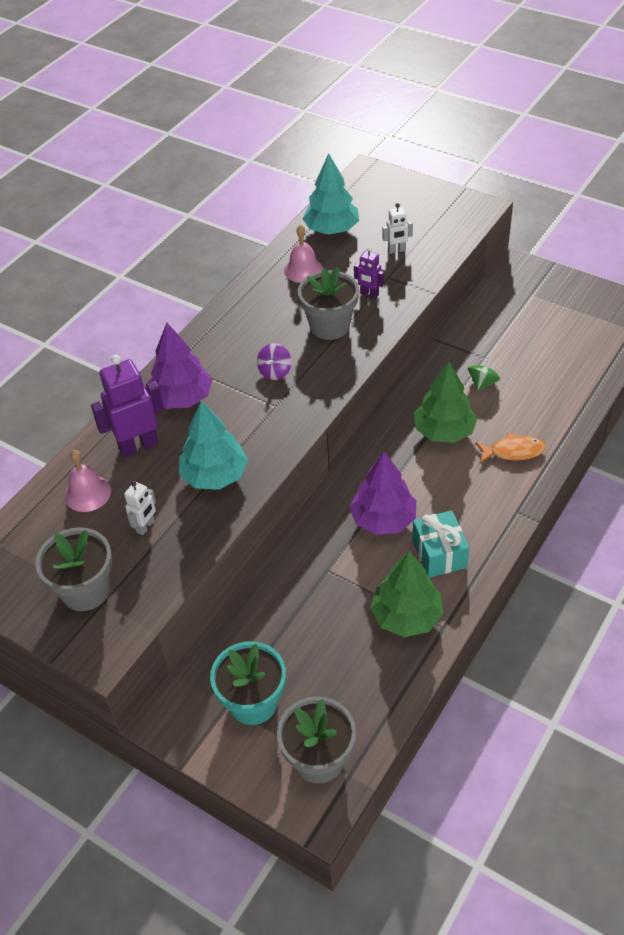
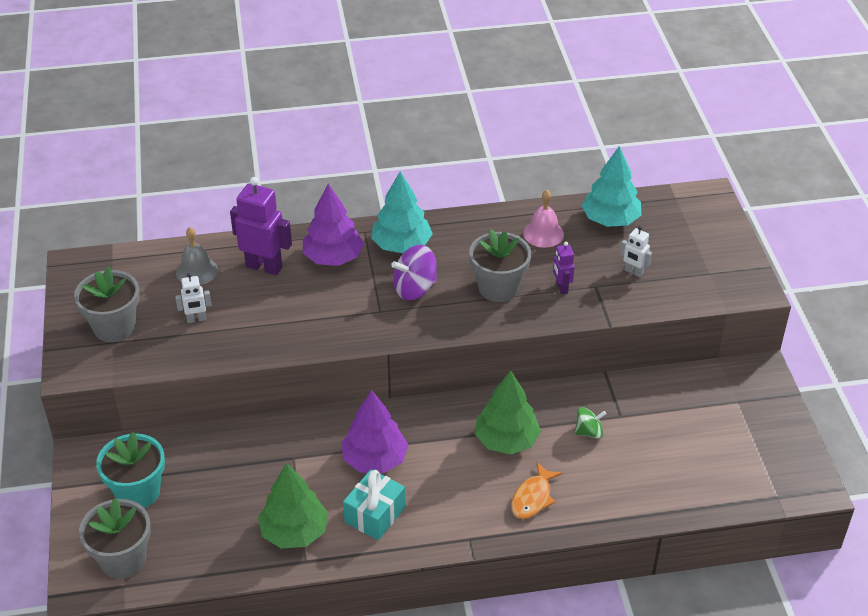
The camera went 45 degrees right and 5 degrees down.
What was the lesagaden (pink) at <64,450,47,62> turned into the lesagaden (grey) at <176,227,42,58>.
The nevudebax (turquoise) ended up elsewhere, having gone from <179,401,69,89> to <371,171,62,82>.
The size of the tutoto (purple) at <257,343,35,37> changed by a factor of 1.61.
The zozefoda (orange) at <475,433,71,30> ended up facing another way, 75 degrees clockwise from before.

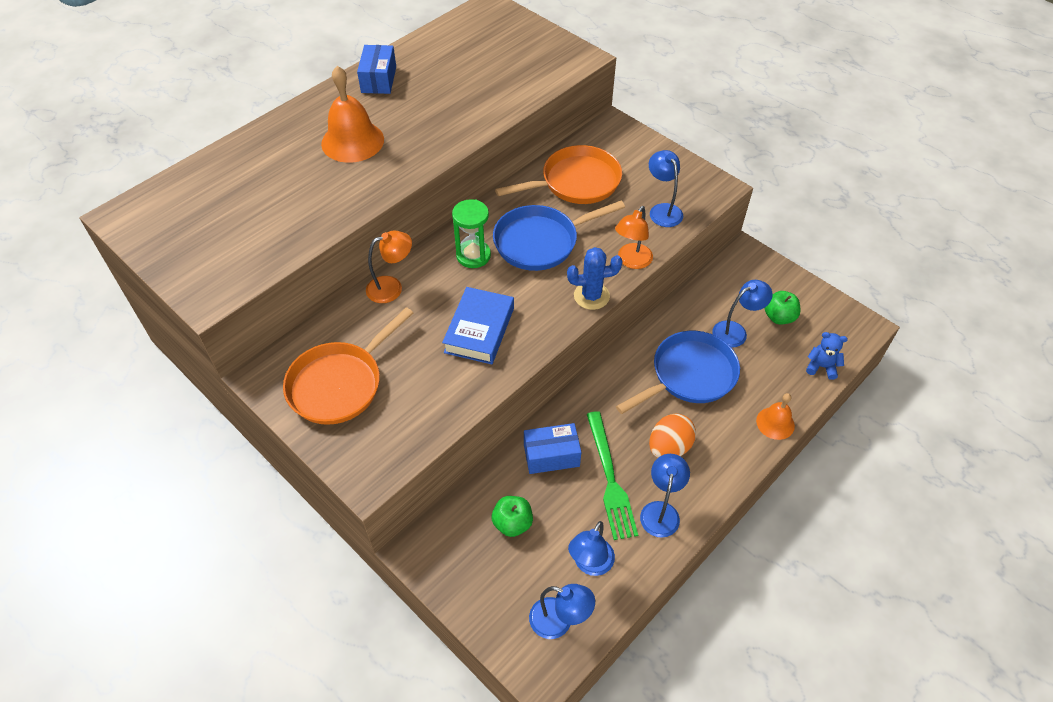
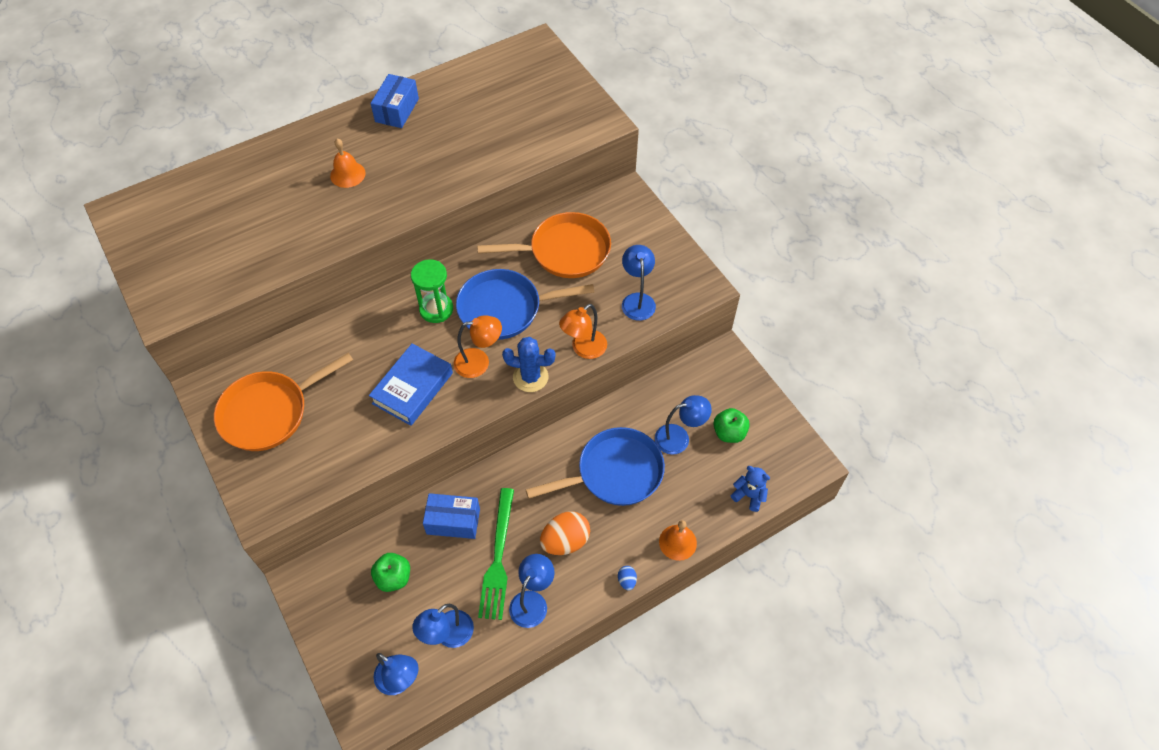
The camera went 15 degrees right and 5 degrees up.
The size of the lesagaden (orange) at <321,66,63,97> changed by a factor of 0.57.
The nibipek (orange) ended up elsewhere, having gone from <366,231,46,72> to <453,315,49,63>.
The second view gained the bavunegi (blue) at <618,566,19,25>.

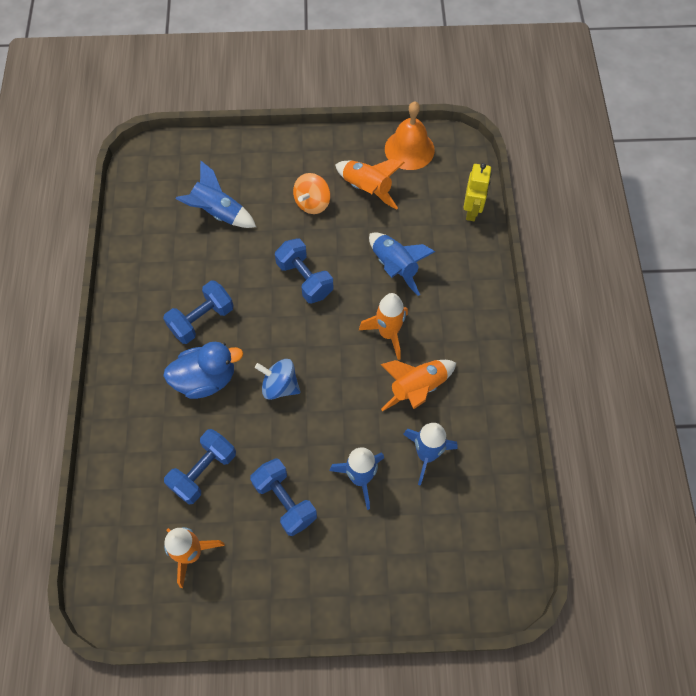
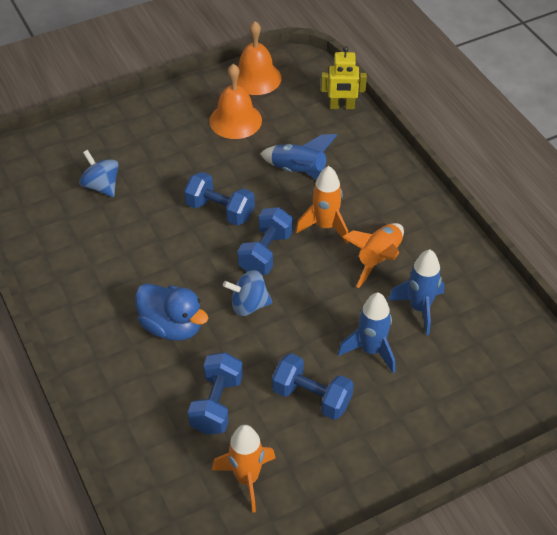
The camera went 25 degrees left and 15 degrees down.
Where the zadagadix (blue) stood at <175,160,81,68>, the tutoto (blue) came to stand at <79,150,40,47>.
The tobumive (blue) at <163,342,80,57> ended up facing another way, 75 degrees clockwise from before.
Where the zadagadix (orange) stood at <335,159,70,51>, the lesagaden (orange) came to stand at <209,64,53,75>.
The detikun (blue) ended up elsewhere, having gone from <163,280,71,64> to <237,207,56,68>.
The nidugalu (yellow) at <463,163,29,58> ended up facing another way, 105 degrees clockwise from before.
The second view lost the tutoto (orange) at <293,173,37,41>.

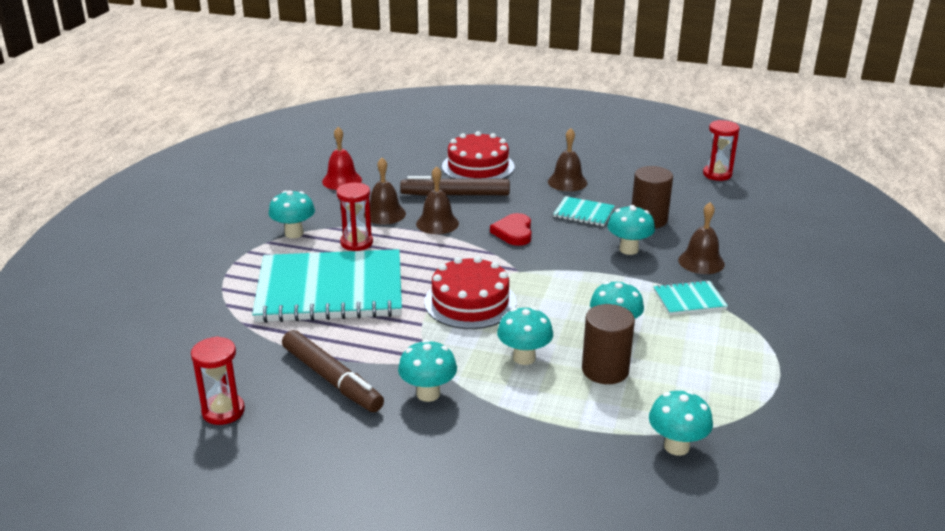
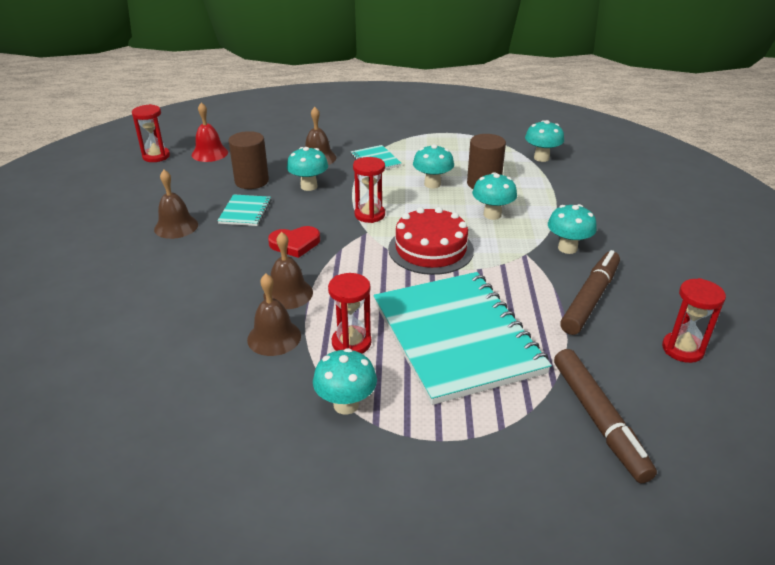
The camera went 105 degrees left and 5 degrees up.
The lesagaden (red) ended up elsewhere, having gone from <322,127,40,63> to <192,102,36,60>.
The second view gained the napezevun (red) at <353,157,32,66>.
The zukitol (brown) ended up elsewhere, having gone from <400,176,110,20> to <554,349,103,134>.
The second view lost the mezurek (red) at <442,131,73,48>.

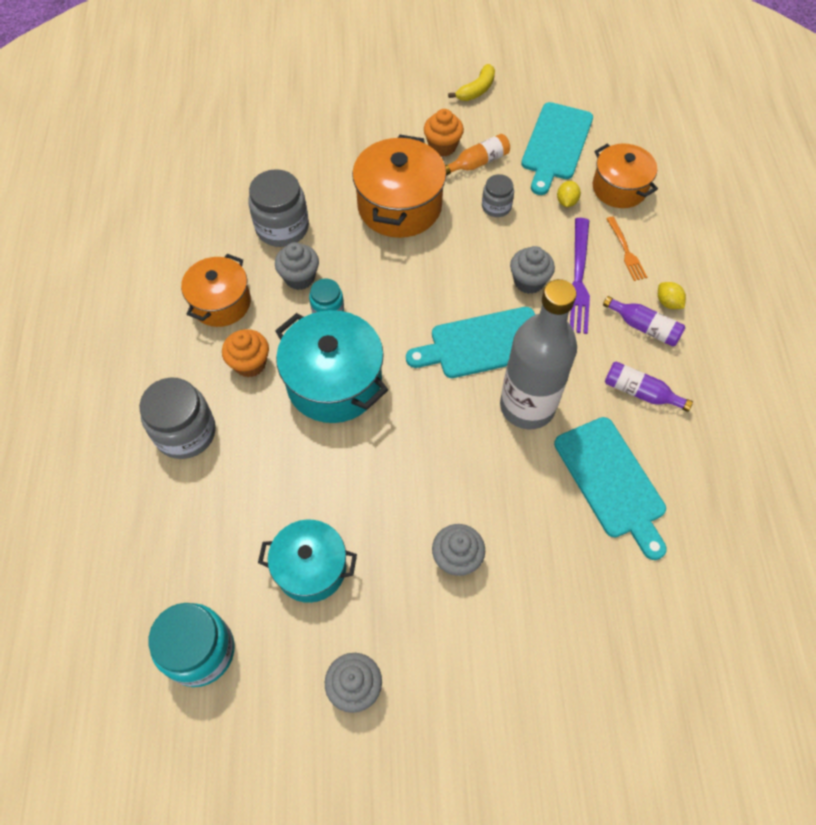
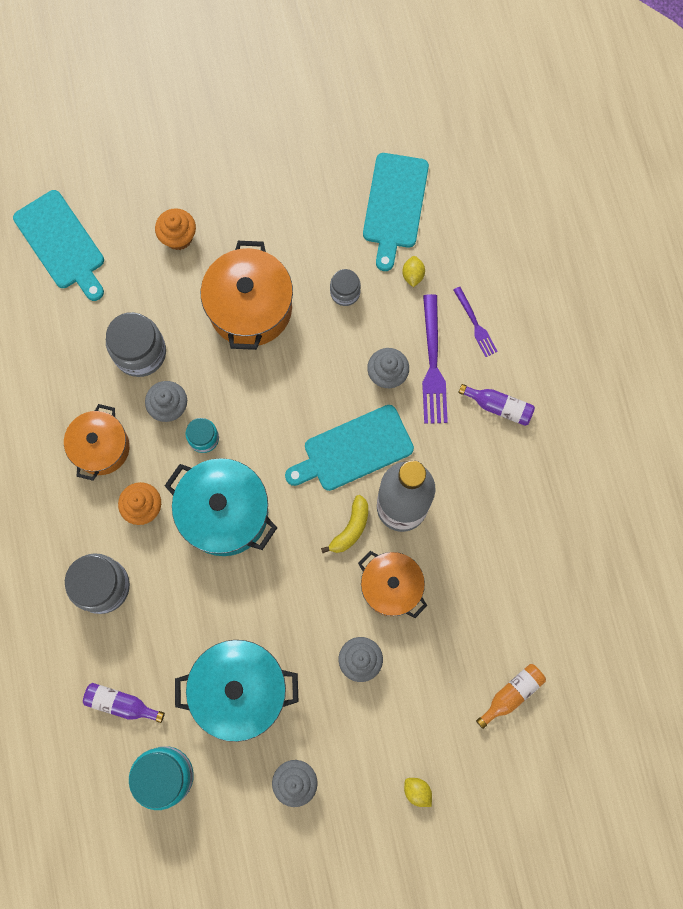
The camera went 10 degrees left and 15 degrees up.
The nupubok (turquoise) ended up elsewhere, having gone from <554,417,113,143> to <13,190,91,111>.
The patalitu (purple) ended up elsewhere, having gone from <605,361,88,51> to <83,683,82,40>.
The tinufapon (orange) ended up elsewhere, having gone from <424,109,40,48> to <155,208,41,42>.
The size of the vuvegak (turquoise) at <258,519,99,84> changed by a factor of 1.51.
The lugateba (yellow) ended up elsewhere, having gone from <448,64,47,37> to <321,495,47,59>.
The vuvegak (orange) ended up elsewhere, having gone from <593,143,65,65> to <358,551,69,67>.
The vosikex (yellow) ended up elsewhere, having gone from <658,282,28,27> to <404,778,28,29>.
What was the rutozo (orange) at <606,217,41,64> turned into the rutozo (purple) at <453,287,45,70>.
The patalitu (orange) ended up elsewhere, having gone from <445,134,65,42> to <476,664,70,65>.

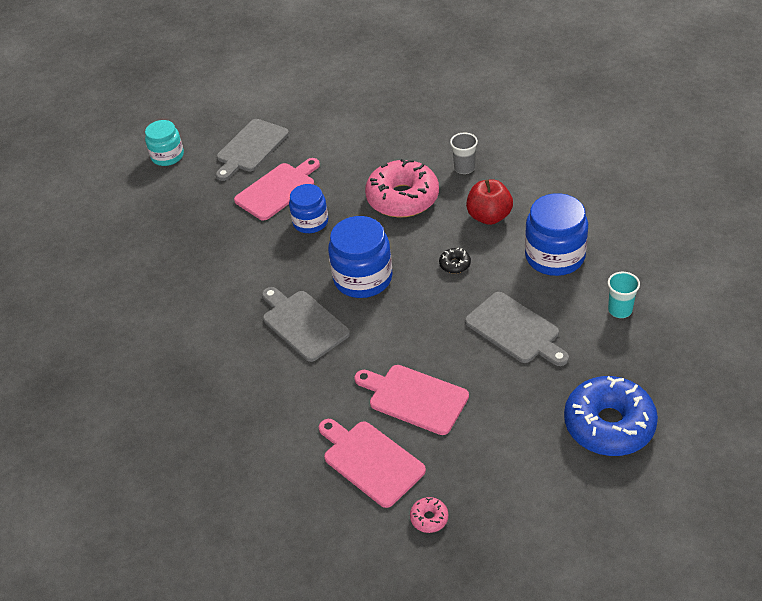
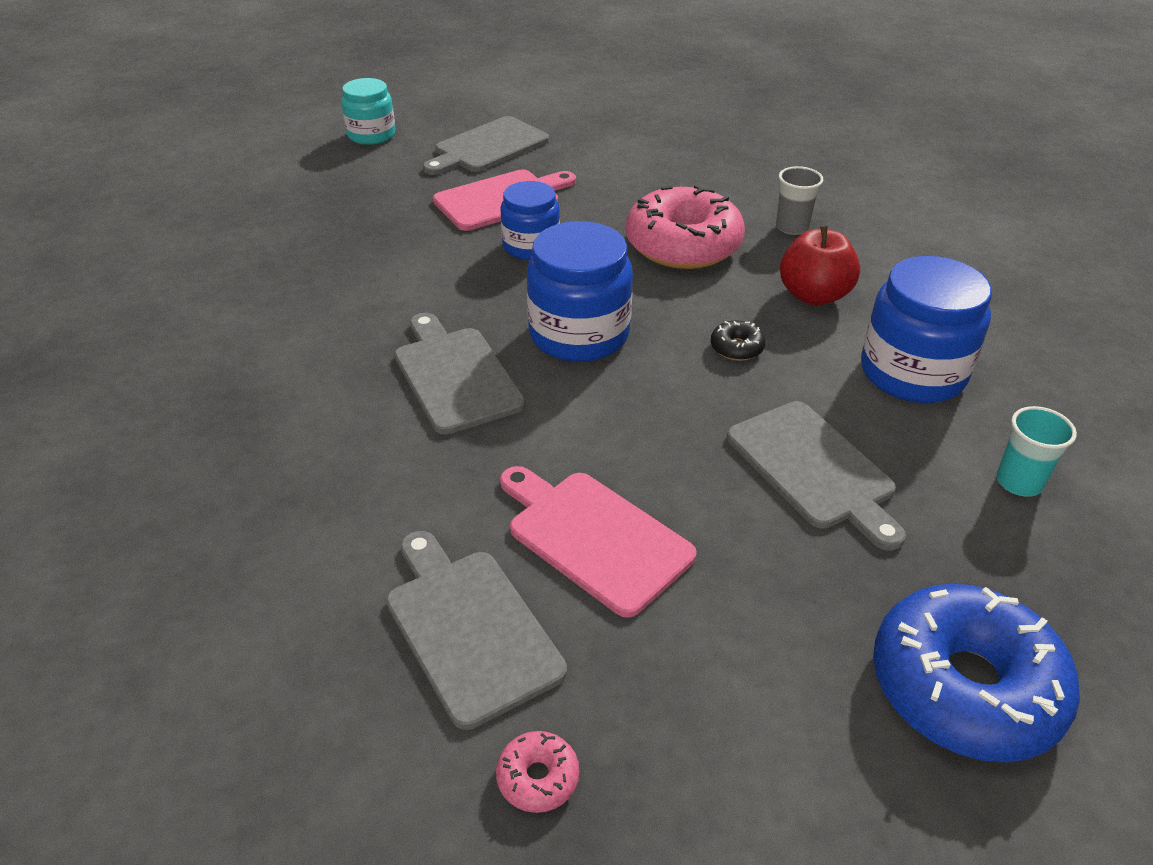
The camera went 10 degrees right and 5 degrees down.
What was the nupubok (pink) at <319,419,107,89> turned into the nupubok (grey) at <386,531,181,199>.

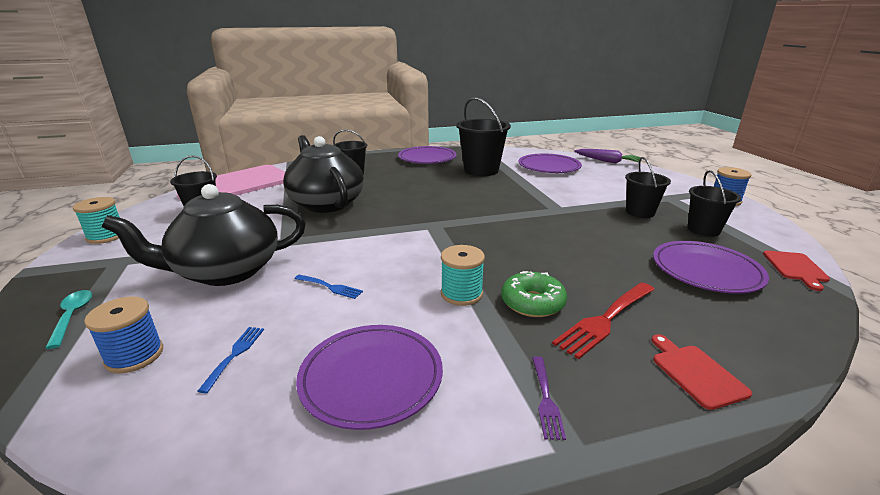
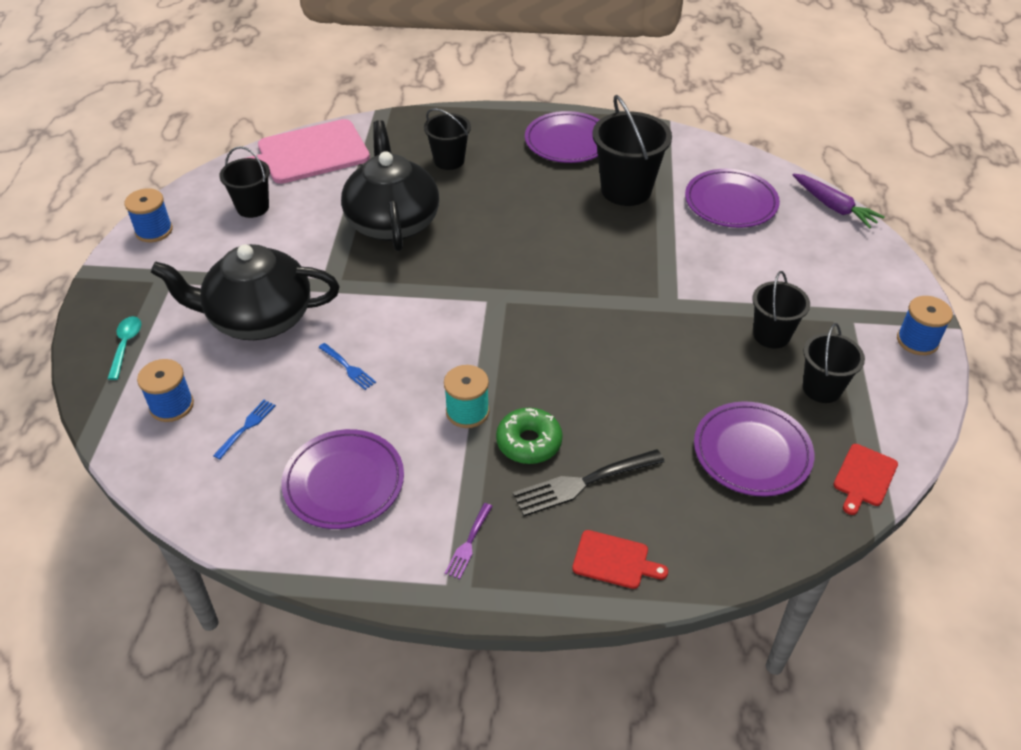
The camera went 20 degrees right and 20 degrees up.
What was the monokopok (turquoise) at <73,197,47,47> turned into the monokopok (blue) at <124,188,49,54>.
What was the rutozo (red) at <552,282,103,77> turned into the rutozo (black) at <513,449,152,67>.
The nupubok (red) at <651,334,101,76> ended up facing another way, 105 degrees clockwise from before.

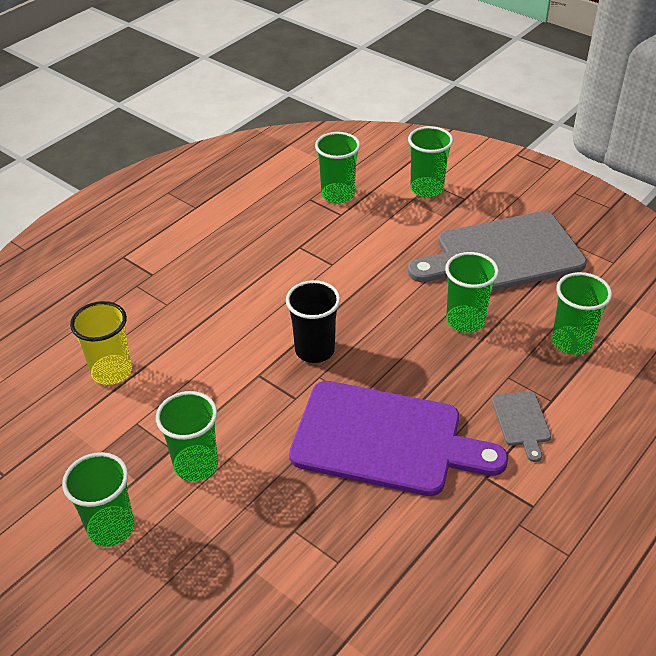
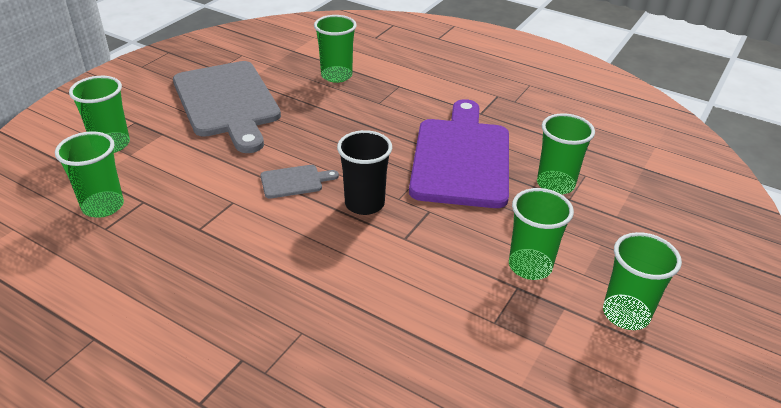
The camera went 100 degrees left and 5 degrees down.
The nupubok (grey) ended up elsewhere, having gone from <492,391,59,71> to <261,165,78,34>.
The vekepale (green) ended up elsewhere, having gone from <445,252,54,81> to <537,113,58,82>.
The second view lost the vekepale (yellow) at <70,301,62,84>.

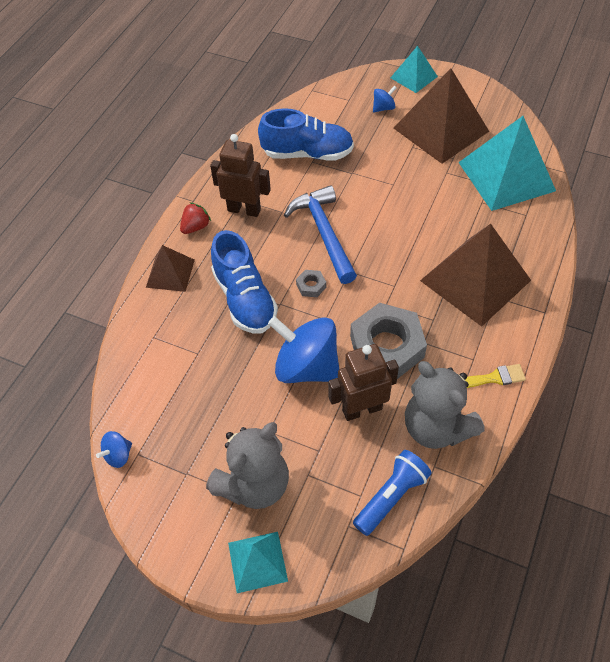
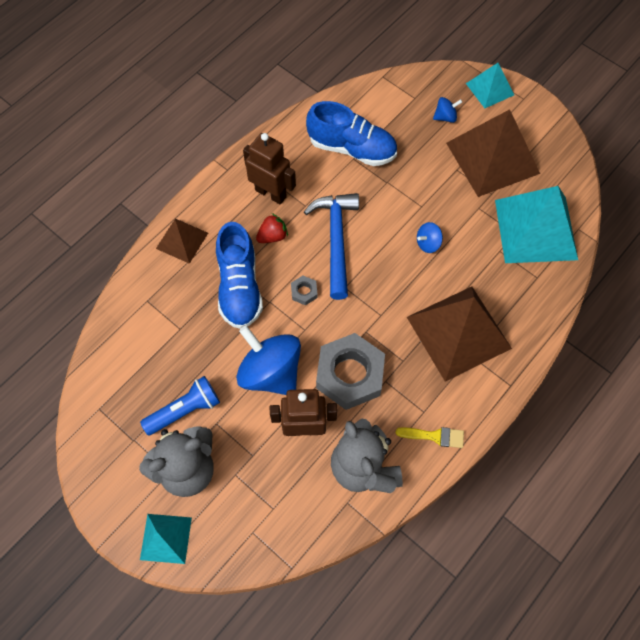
The camera went 15 degrees right and 10 degrees up.
The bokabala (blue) ended up elsewhere, having gone from <353,450,79,86> to <140,376,80,59>.
The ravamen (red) ended up elsewhere, having gone from <180,202,31,32> to <256,213,32,30>.
The tutoto (blue) ended up elsewhere, having gone from <96,431,36,37> to <417,222,26,31>.

